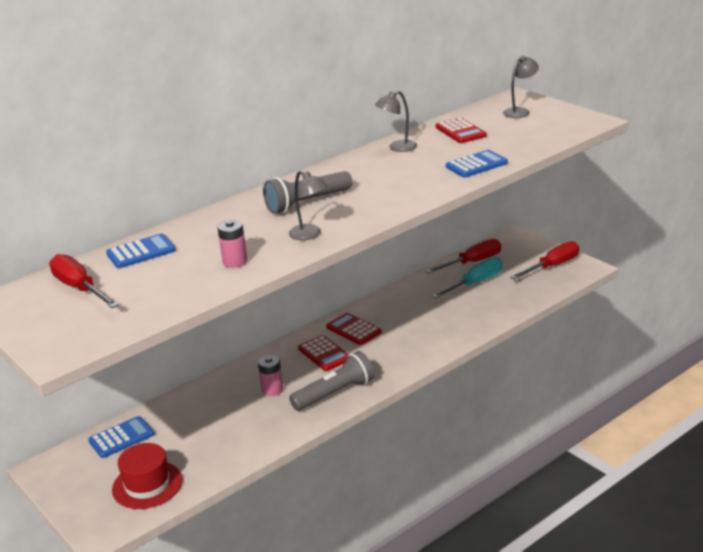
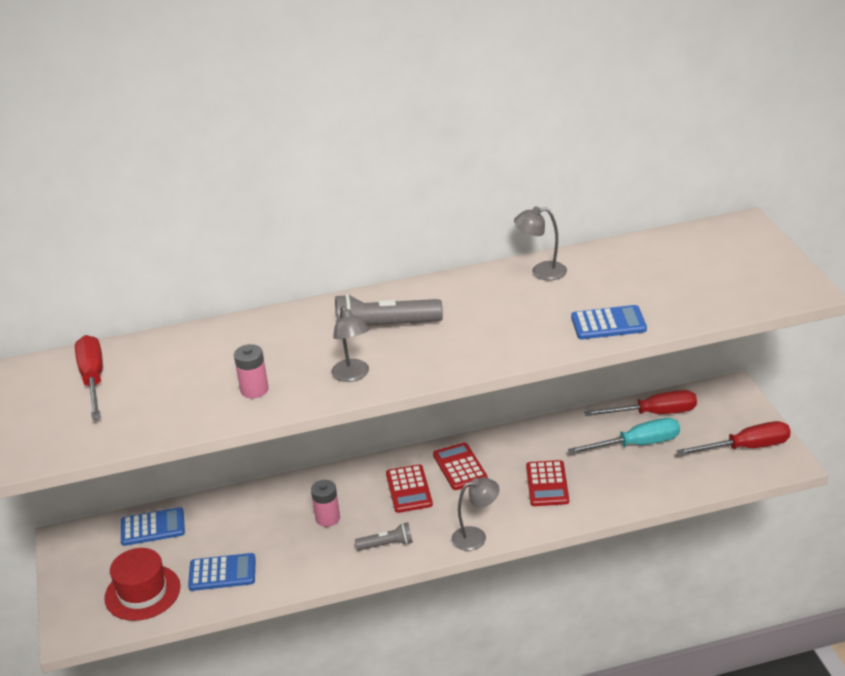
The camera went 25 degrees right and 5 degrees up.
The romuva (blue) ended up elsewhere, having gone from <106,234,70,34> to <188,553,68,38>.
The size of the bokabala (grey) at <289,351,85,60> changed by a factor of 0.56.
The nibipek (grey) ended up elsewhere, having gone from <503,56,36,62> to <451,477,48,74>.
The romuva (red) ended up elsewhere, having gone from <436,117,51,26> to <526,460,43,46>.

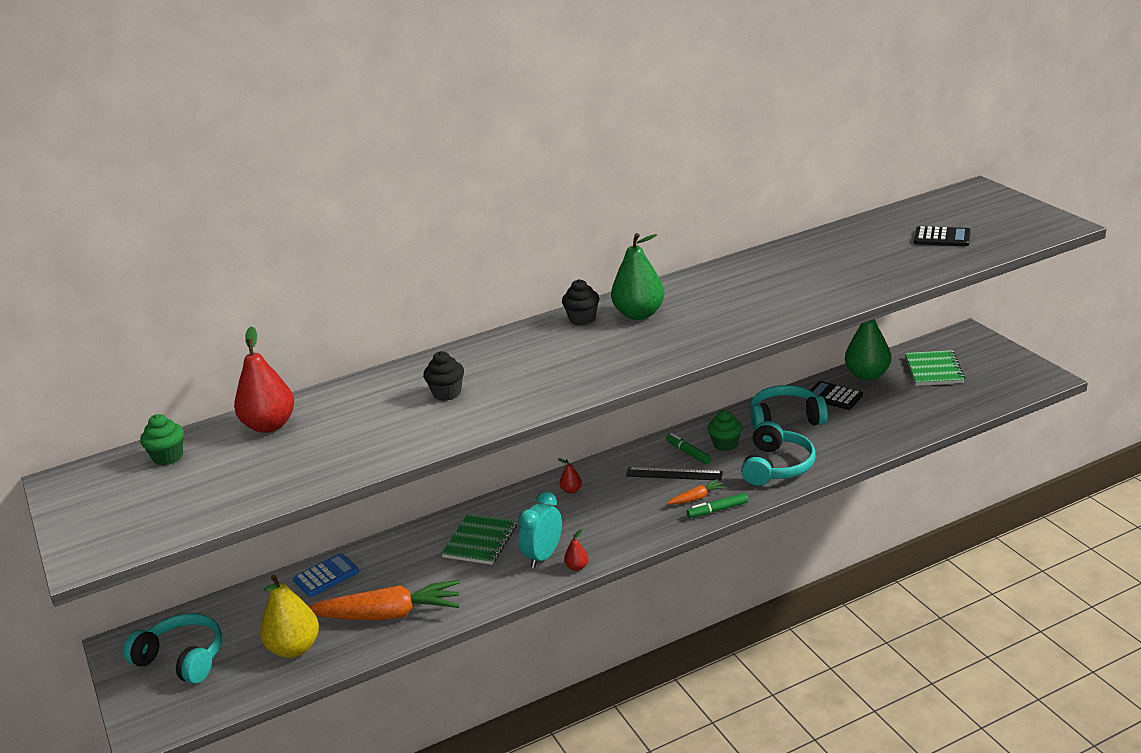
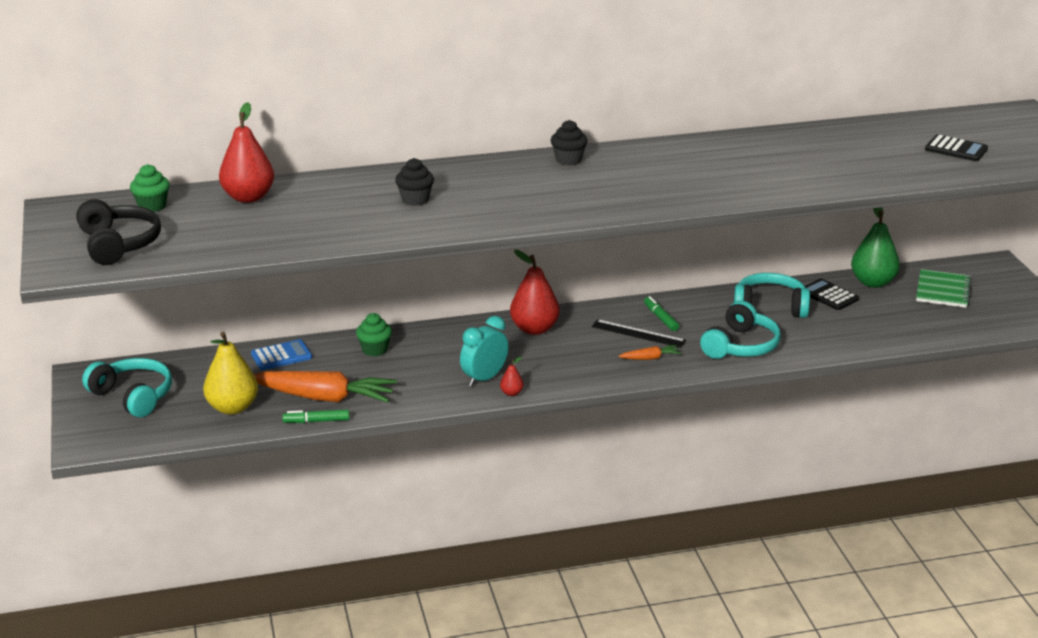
The camera went 10 degrees right and 0 degrees up.
The second view gained the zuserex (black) at <76,199,85,66>.
The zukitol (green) ended up elsewhere, having gone from <687,493,61,25> to <282,410,68,13>.
The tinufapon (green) ended up elsewhere, having gone from <708,410,34,41> to <356,313,36,44>.
The size of the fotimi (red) at <558,458,24,36> changed by a factor of 2.24.
The second view lost the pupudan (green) at <441,514,76,51>.
The second view lost the fotimi (green) at <611,233,54,87>.

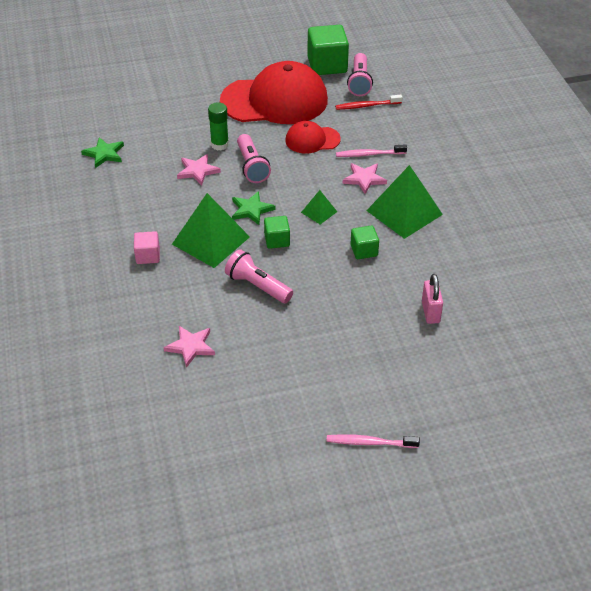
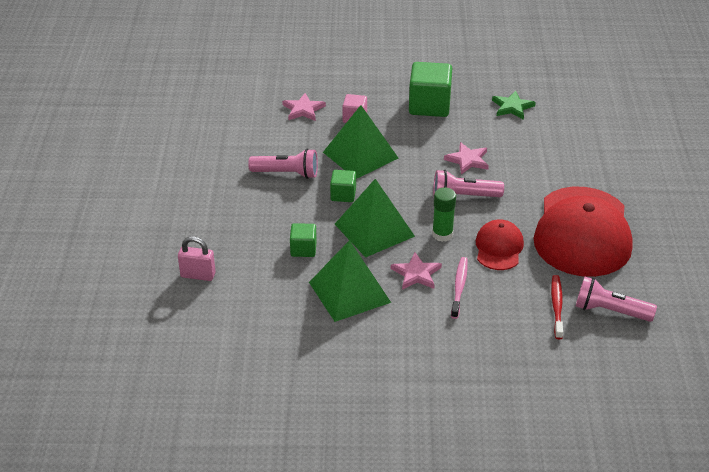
The camera went 105 degrees right and 5 degrees down.
The bokabala (pink) at <225,249,68,54> ended up facing another way, 45 degrees clockwise from before.
The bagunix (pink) ended up elsewhere, having gone from <164,326,51,42> to <282,93,44,28>.
The size of the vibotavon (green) at <301,190,36,34> changed by a factor of 2.08.
The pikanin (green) ended up elsewhere, having gone from <307,25,42,50> to <409,62,43,55>.
The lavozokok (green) ended up elsewhere, having gone from <208,102,21,49> to <432,188,24,54>.
The second view lost the bagunix (green) at <232,191,44,34>.
The second view lost the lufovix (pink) at <327,434,93,14>.

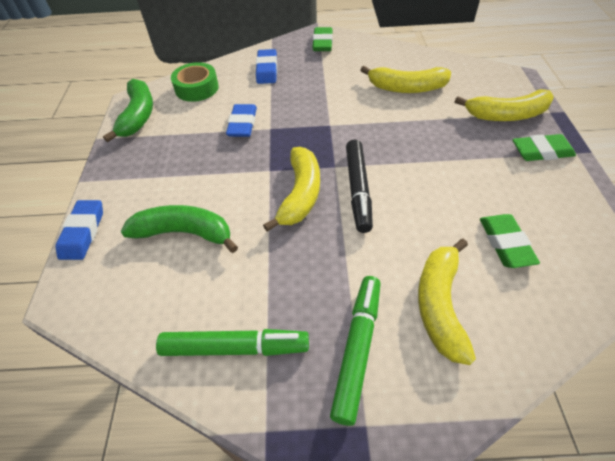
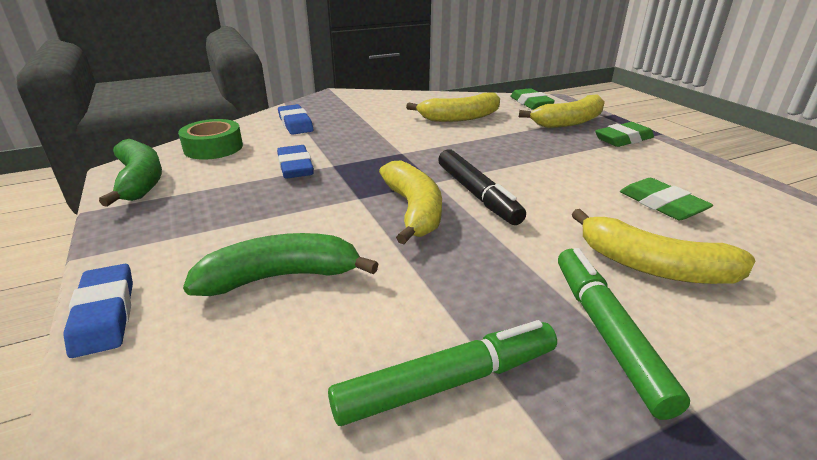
The camera went 25 degrees left and 20 degrees down.
The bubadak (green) ended up elsewhere, having gone from <312,27,21,24> to <510,88,45,22>.
The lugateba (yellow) at <418,239,58,126> ended up facing another way, 45 degrees counterclockwise from before.

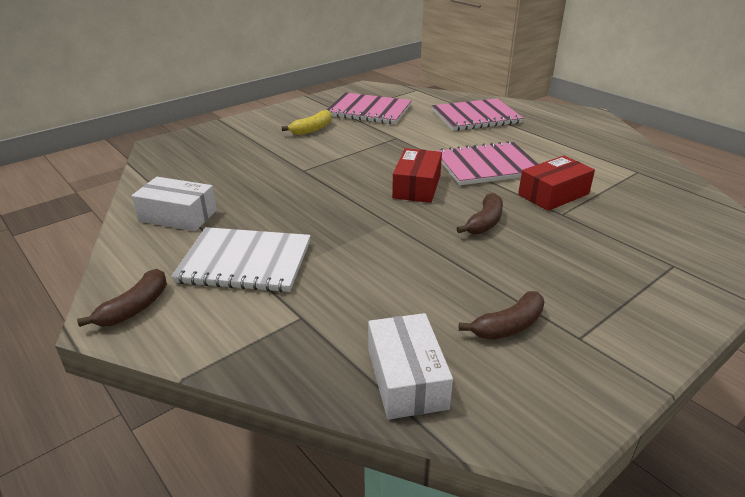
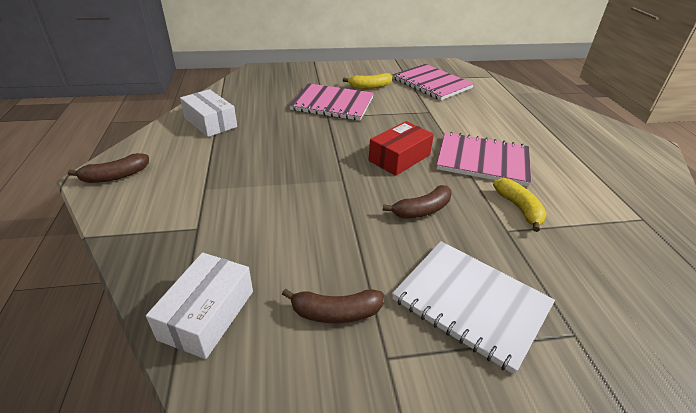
The camera went 30 degrees right and 5 degrees up.
The pupudan (pink) ended up elsewhere, having gone from <432,98,91,33> to <289,83,85,38>.
The pupudan (white) ended up elsewhere, having gone from <171,227,140,65> to <392,241,163,133>.
Where the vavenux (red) stood at <518,155,77,56>, the lugateba (yellow) came to stand at <493,178,54,54>.

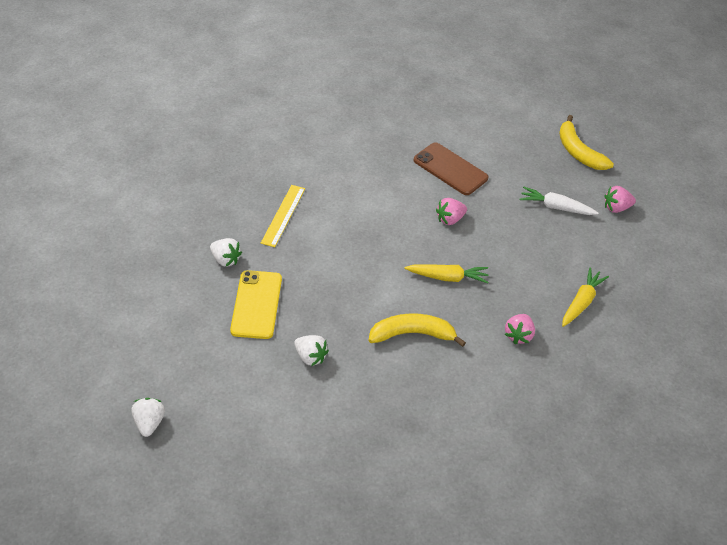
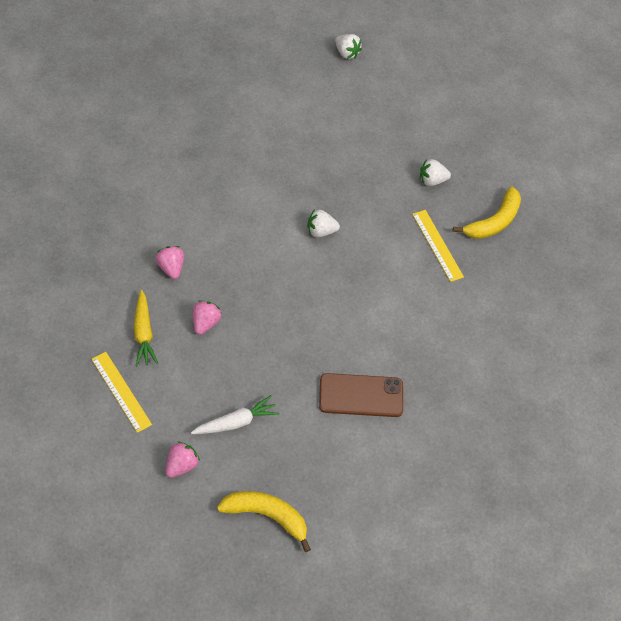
The camera went 135 degrees right and 10 degrees up.
The second view gained the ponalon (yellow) at <91,352,61,81>.
The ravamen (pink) ended up elsewhere, having gone from <436,198,31,27> to <193,300,28,35>.
The ravamen (white) ended up elsewhere, having gone from <294,335,35,31> to <308,210,32,27>.
The lugateba (yellow) ended up elsewhere, having gone from <368,313,98,34> to <453,186,68,53>.
The second view lost the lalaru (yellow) at <230,270,52,69>.
The second view lost the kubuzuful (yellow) at <404,264,85,19>.

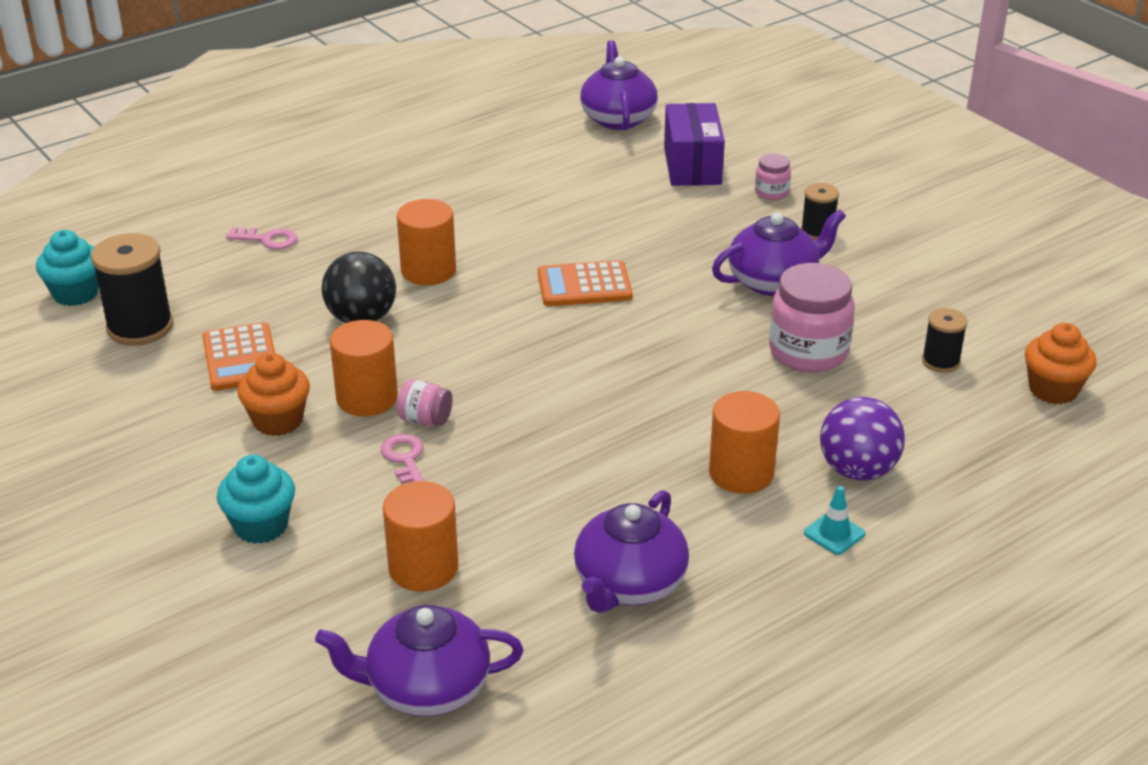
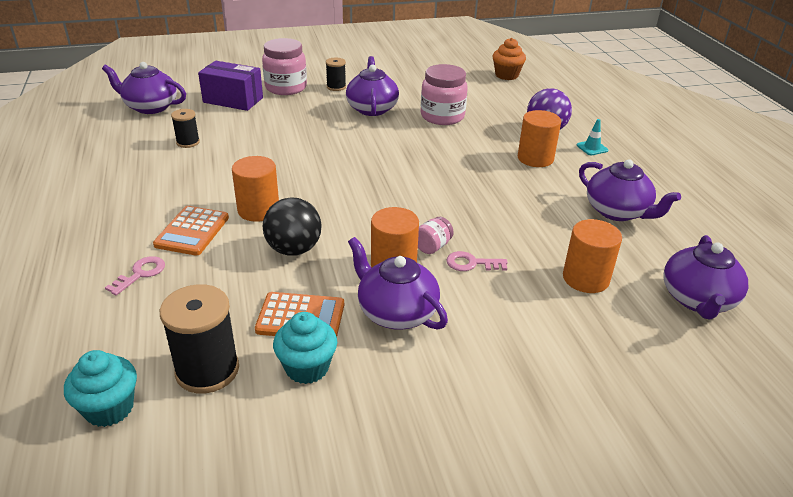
The camera went 70 degrees left and 0 degrees up.
The romuva (orange) ended up elsewhere, having gone from <538,260,95,46> to <153,206,76,50>.
The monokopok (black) ended up elsewhere, having gone from <922,308,46,65> to <171,109,29,39>.
The size of the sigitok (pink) at <755,153,36,47> changed by a factor of 2.01.
The tinufapon (turquoise) ended up elsewhere, having gone from <217,455,78,89> to <273,312,64,72>.
Where the tinufapon (orange) stood at <237,353,73,83>, the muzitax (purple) came to stand at <348,237,100,93>.

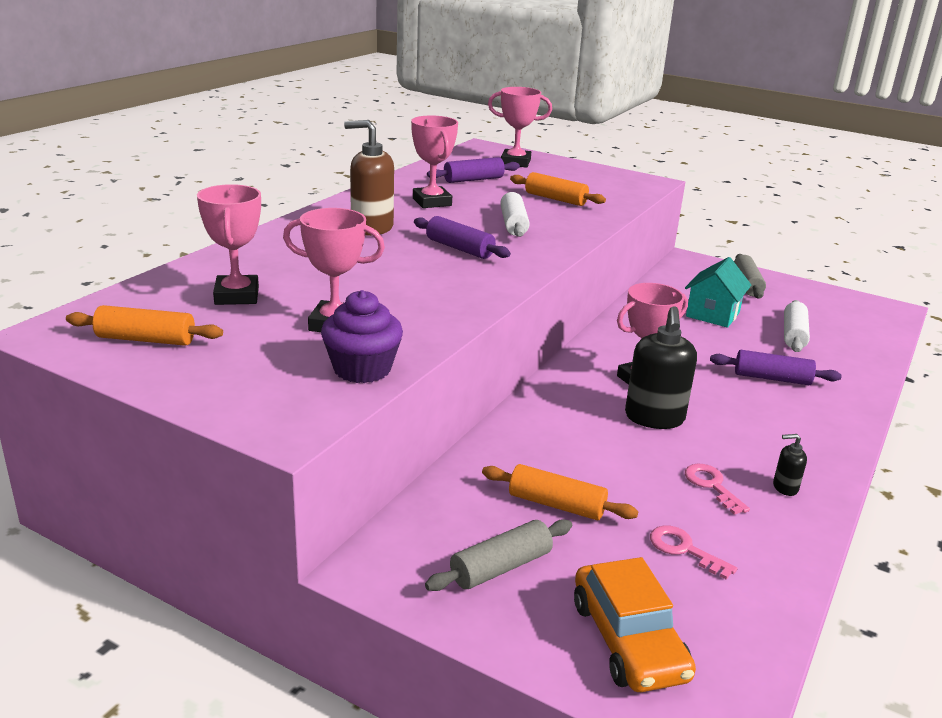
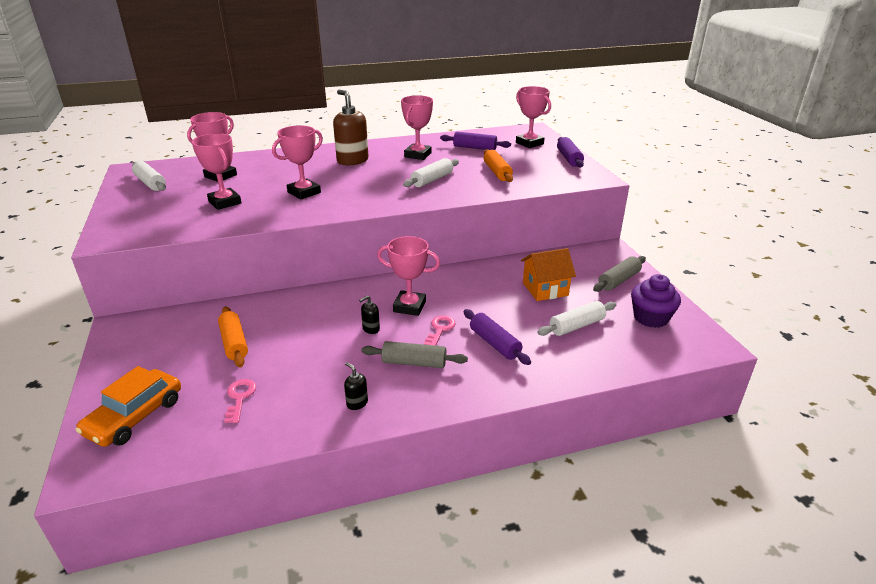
The camera went 45 degrees right and 5 degrees up.
What was the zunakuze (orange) at <66,305,157,41> turned into the zunakuze (white) at <132,161,34,30>.
The second view gained the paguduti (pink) at <272,125,51,74>.
The size of the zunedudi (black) at <625,306,72,123> changed by a factor of 0.46.
The zunakuze (grey) ended up elsewhere, having gone from <425,519,147,72> to <361,341,107,27>.
The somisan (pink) ended up elsewhere, having gone from <685,464,65,51> to <424,315,32,31>.
What was the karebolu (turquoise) at <685,257,67,71> turned into the karebolu (orange) at <521,248,55,53>.
The zunakuze (purple) ended up elsewhere, having gone from <414,216,97,43> to <557,137,27,31>.
The tinufapon (purple) ended up elsewhere, having gone from <321,290,82,93> to <631,274,50,54>.

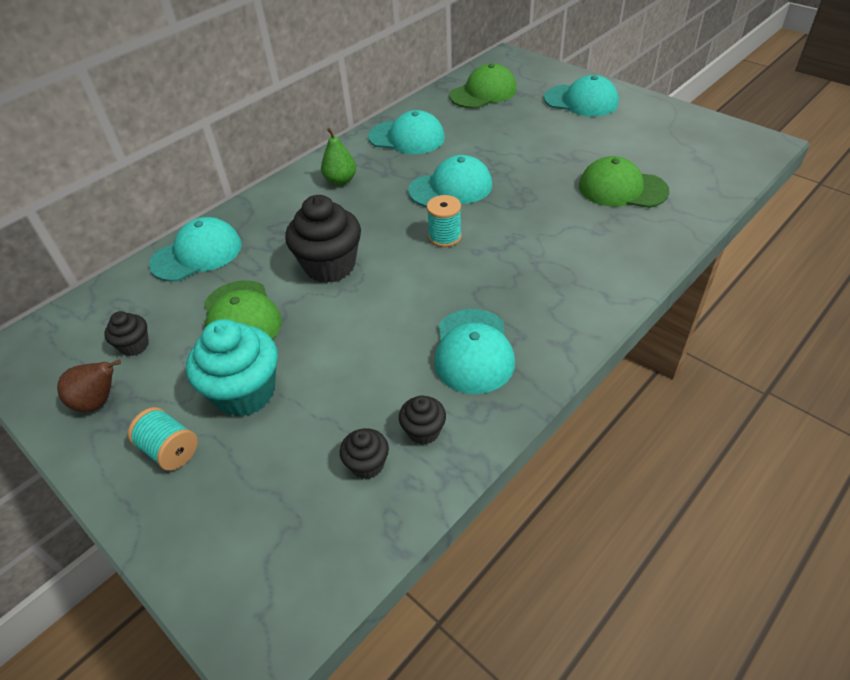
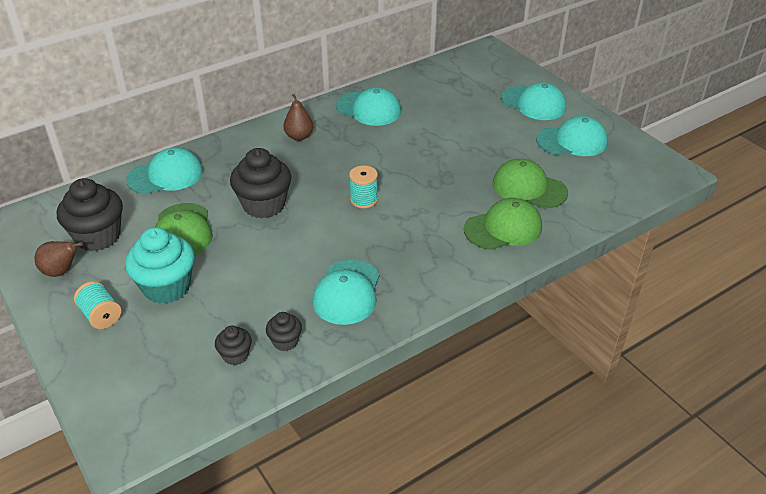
The camera went 10 degrees right and 5 degrees down.
The size of the tinufapon (black) at <104,311,45,45> changed by a factor of 1.99.
What was the fotimi (green) at <321,128,35,57> turned into the fotimi (brown) at <283,94,30,47>.
The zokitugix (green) ended up elsewhere, having gone from <450,63,67,45> to <464,198,78,52>.
The zokitugix (turquoise) ended up elsewhere, having gone from <408,155,84,52> to <536,116,72,40>.

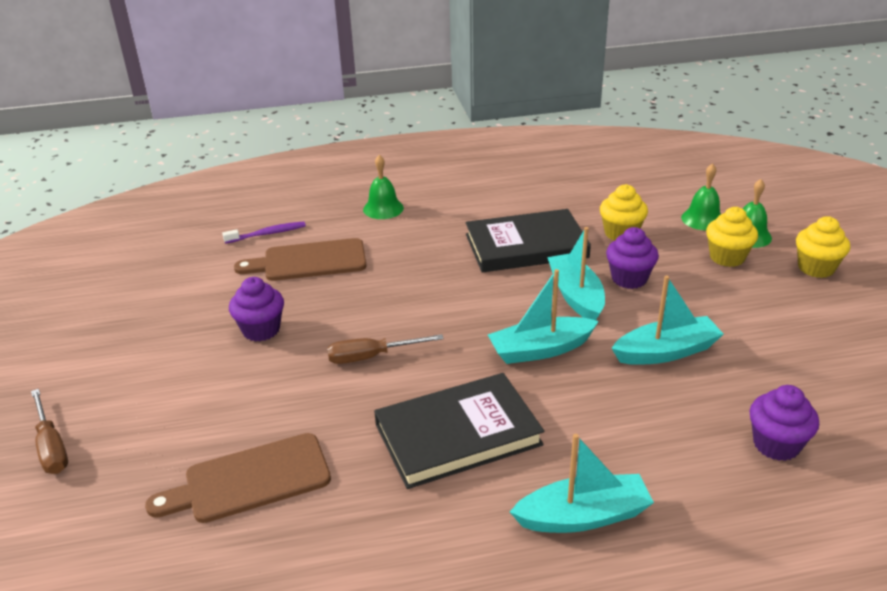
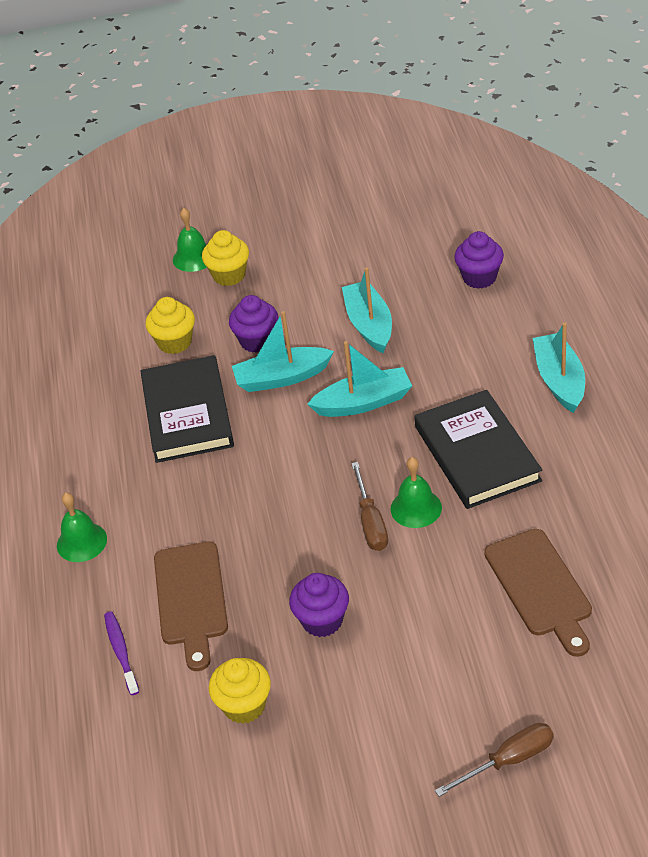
The camera went 85 degrees left and 10 degrees up.
The tinufapon (yellow) ended up elsewhere, having gone from <796,216,54,62> to <209,658,62,66>.
The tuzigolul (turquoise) at <488,269,111,95> ended up facing another way, 90 degrees counterclockwise from before.
The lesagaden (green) ended up elsewhere, having gone from <681,163,40,67> to <391,457,51,71>.

